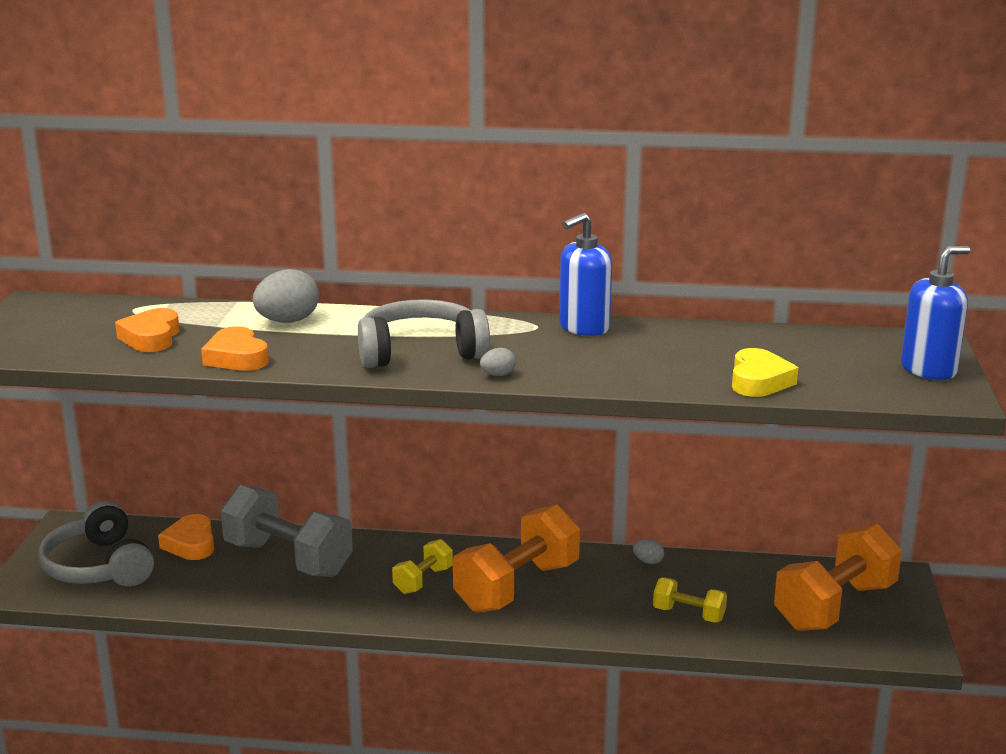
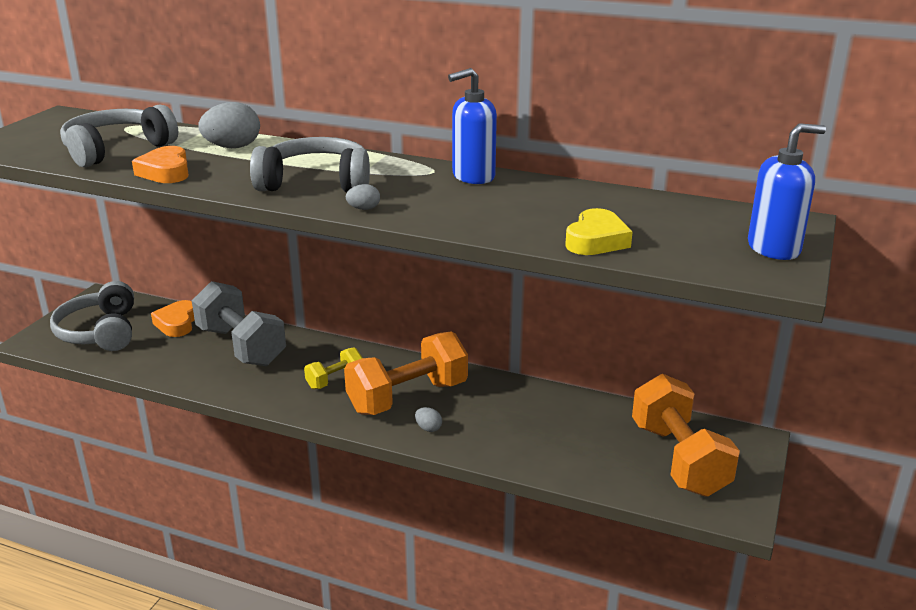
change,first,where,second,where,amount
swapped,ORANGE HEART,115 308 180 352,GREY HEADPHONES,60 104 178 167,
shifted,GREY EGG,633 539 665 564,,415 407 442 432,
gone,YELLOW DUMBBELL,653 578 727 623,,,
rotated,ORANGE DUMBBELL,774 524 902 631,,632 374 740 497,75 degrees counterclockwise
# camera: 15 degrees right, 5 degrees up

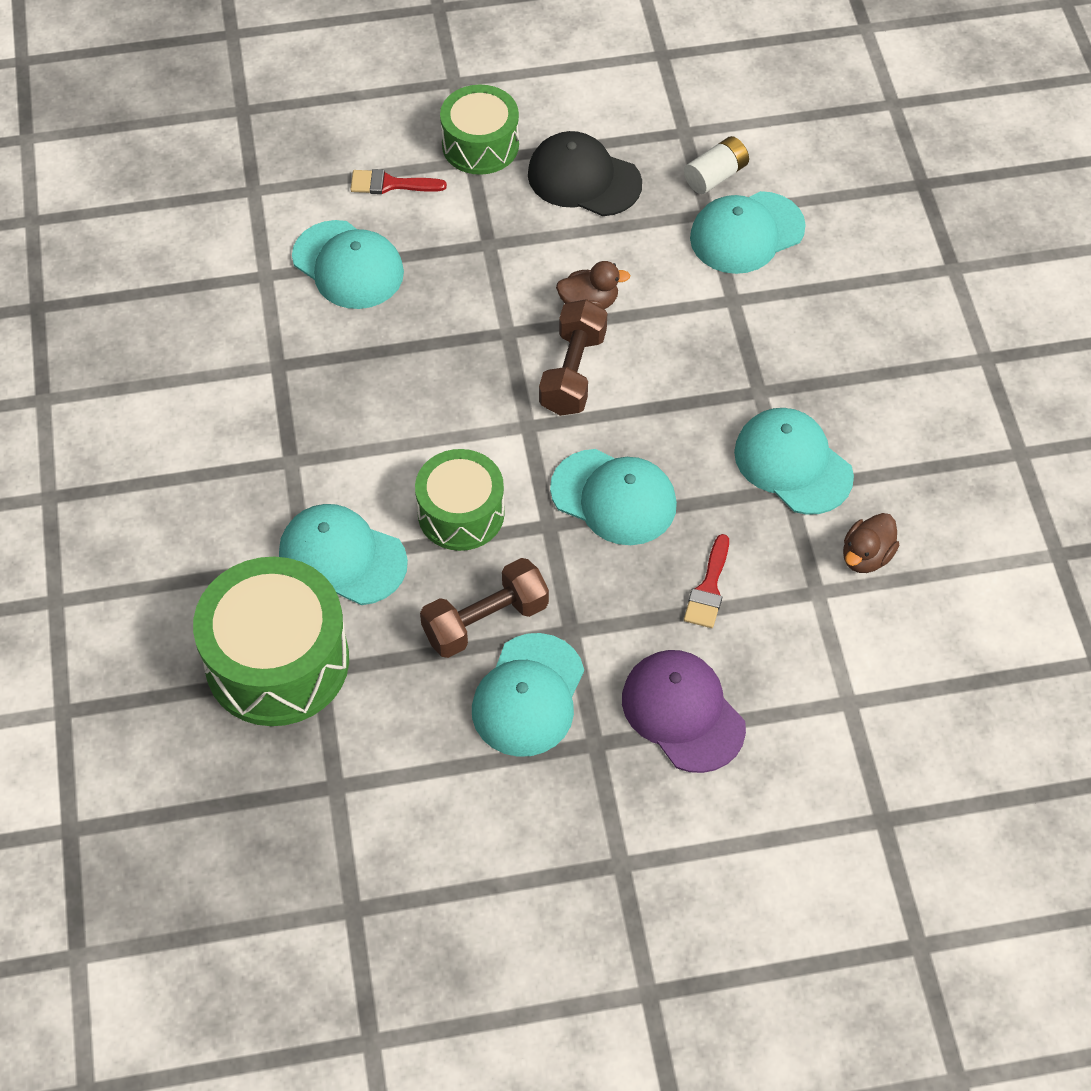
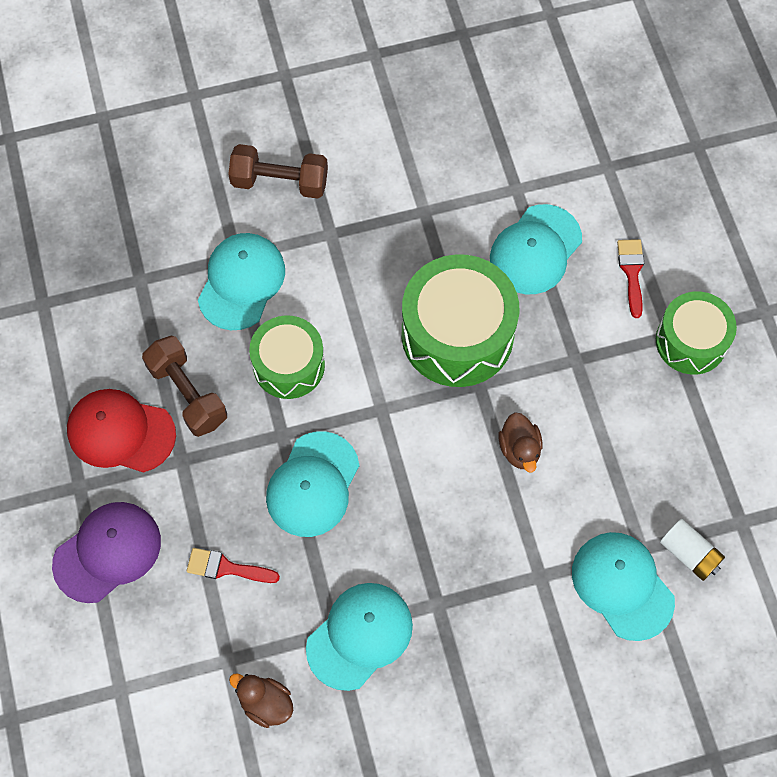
change,first,where,second,where,amount
shifted,GREEN DRUM,193 557 349 726,,401 254 519 387,
repainted,TURQUOISE CAP,472 633 584 757,RED CAP,67 389 176 473,
gone,BLACK CAP,528 131 642 216,,,
shifted,BROWN DUMBBELL,539 299 607 416,,228 144 328 199,
# camera: 85 degrees right, 10 degrees up

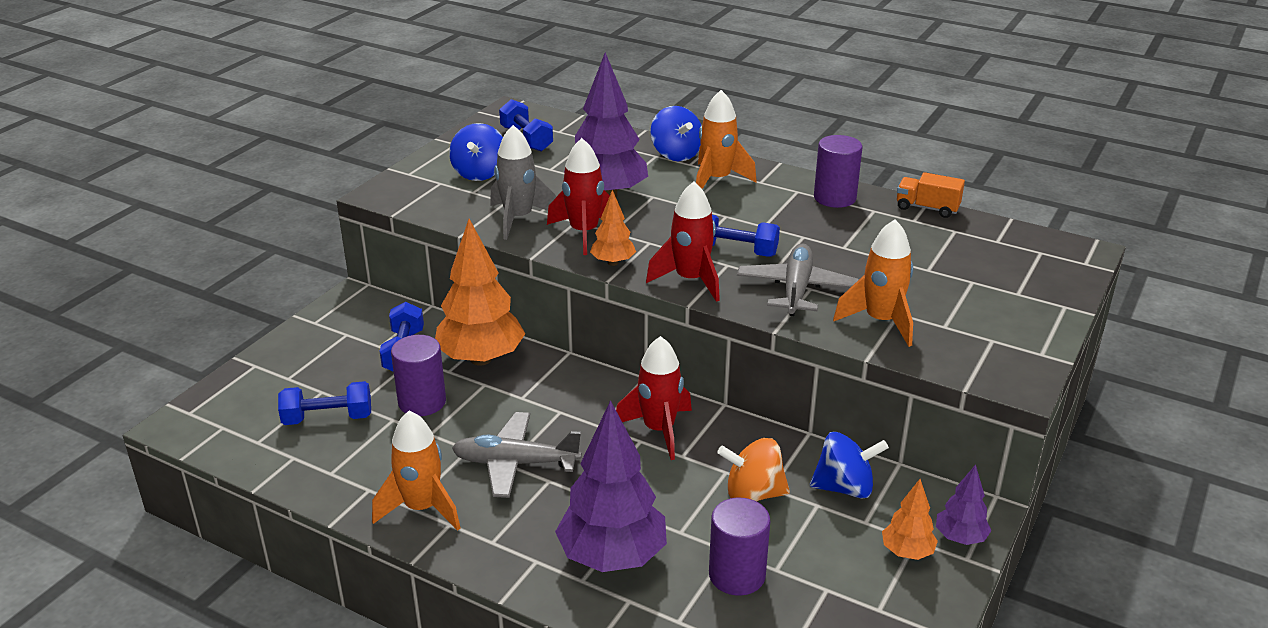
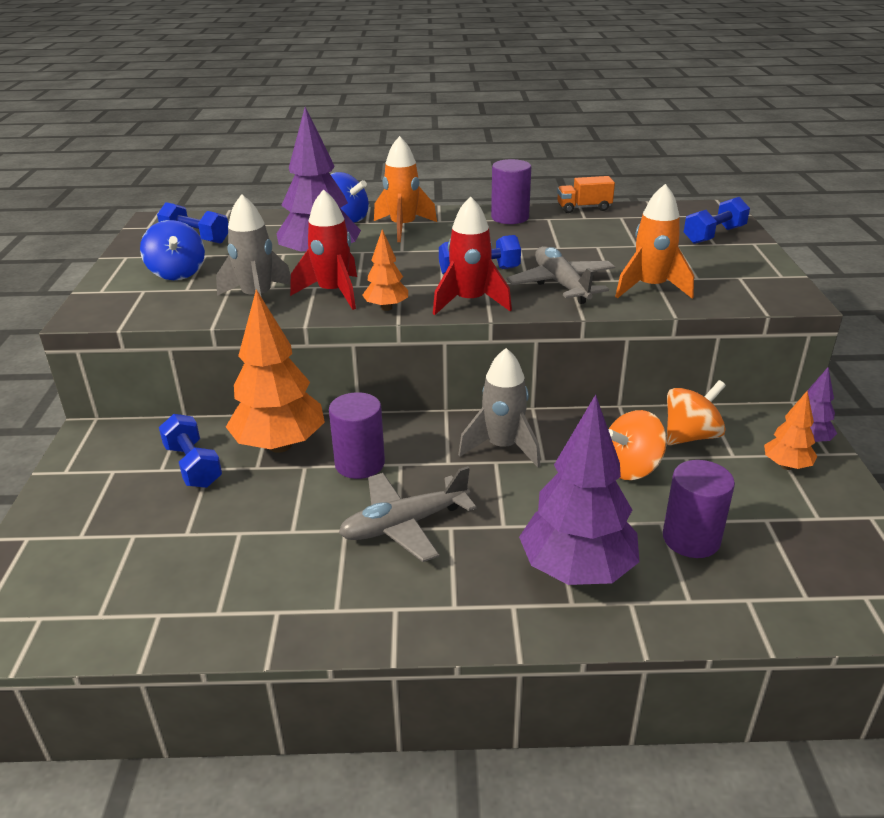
change,first,where,second,where,amount
shifted,BLUE DUMBBELL,278 381 371 425,,684 197 750 244,
gone,ORANGE ROCKET,372 411 460 531,,,
shifted,PURPLE CYLINDER,391 335 446 416,,329 392 385 479,
repainted,RED ROCKET,616 336 692 460,GREY ROCKET,458 348 541 467,
repainted,BLUE SPINNING TOP,810 432 889 499,ORANGE SPINNING TOP,667 380 726 445,
# camera: 30 degrees left, 0 degrees up

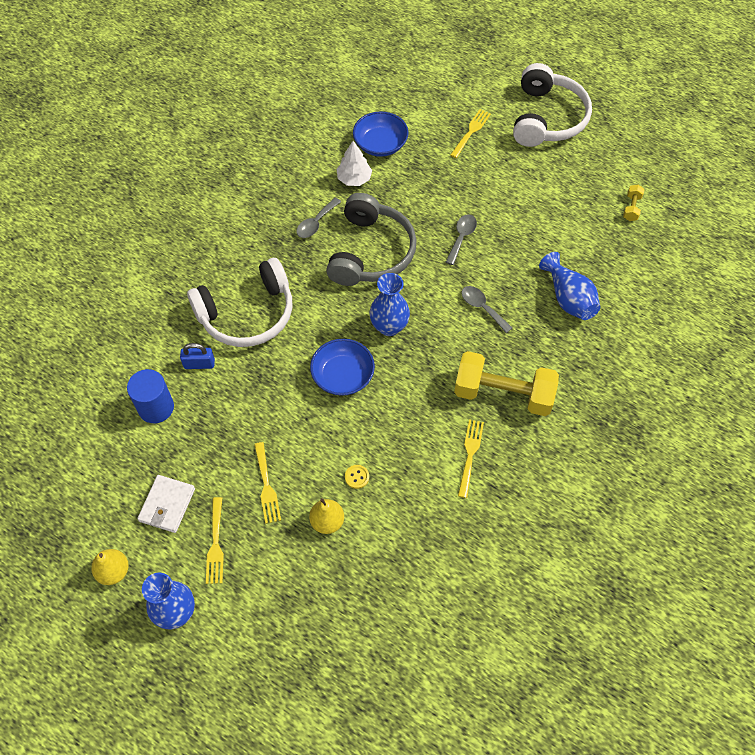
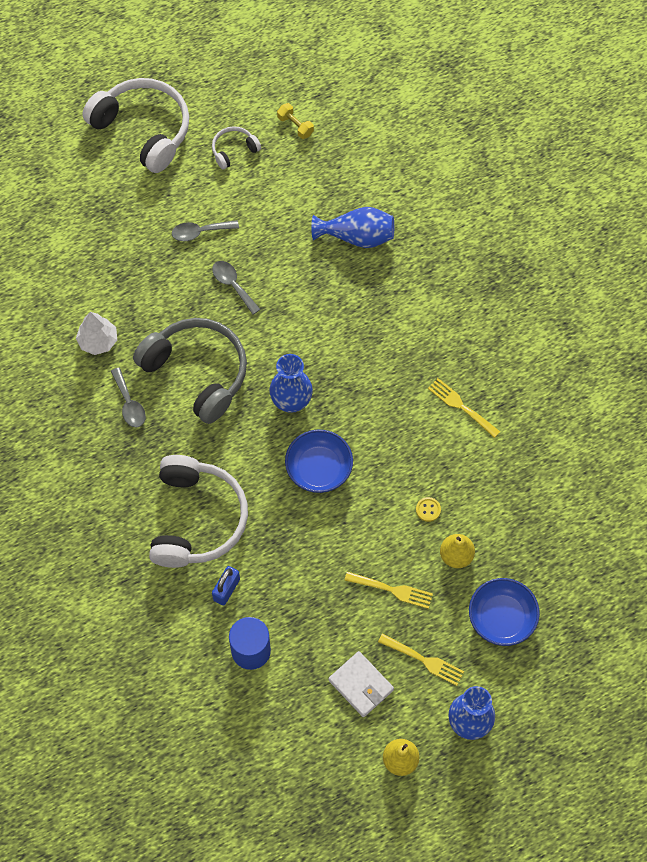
change,first,where,second,where,amount
shifted,BLUE BOWL,353 111 408 157,,469 578 540 646,
gone,YELLOW FORK,450 109 491 158,,,
gone,YELLOW DUMBBELL,454 351 559 416,,,
shifted,GREY SPOON,461 286 512 333,,172 220 239 241,
new,,,WHITE HEADPHONES,212 126 261 169,
# camera: 60 degrees left, 5 degrees up

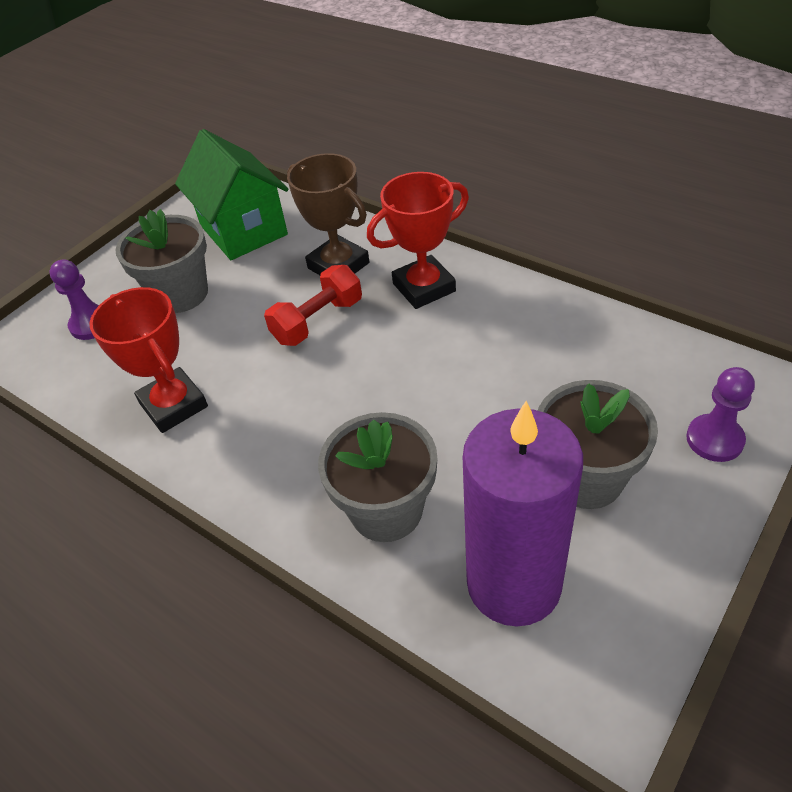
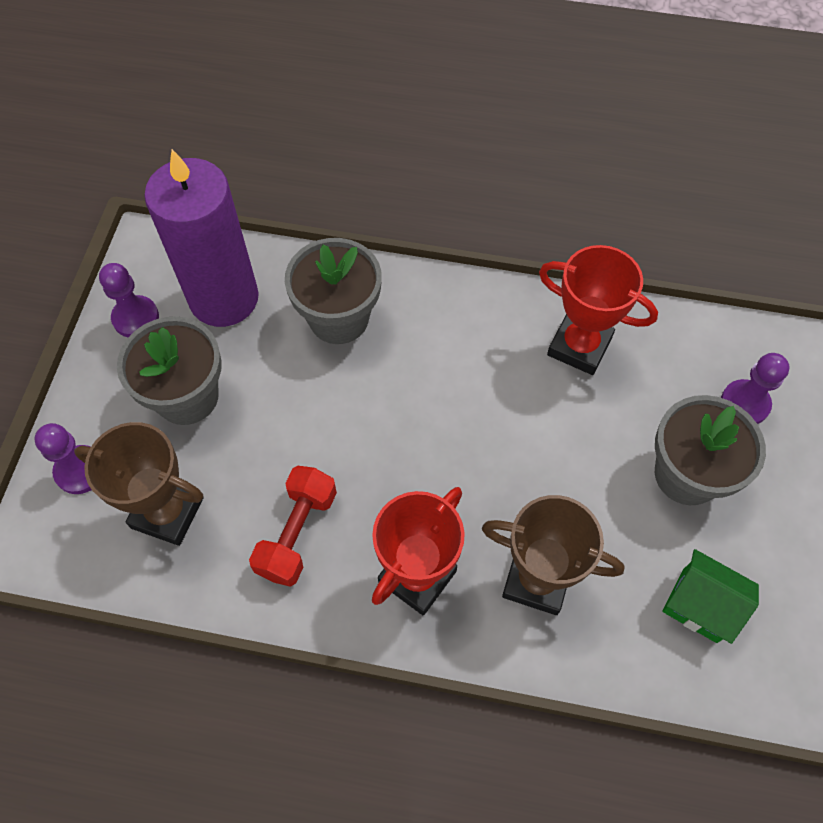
change,first,where,second,where,amount
scaled,GREEN HOUSE,175 129 288 260,,662 549 759 644,x0.59
shifted,RED DUMBBELL,264 265 362 346,,249 466 337 587,
new,,,BROWN TROPHY,74 422 204 546,
new,,,PURPLE PAWN,99 263 159 337,
# camera: 150 degrees right, 15 degrees up

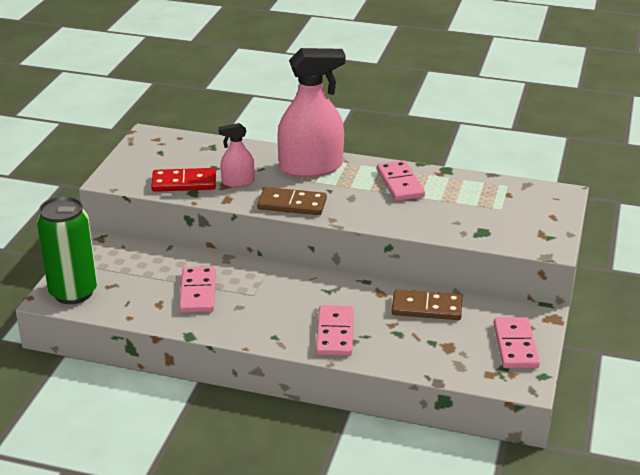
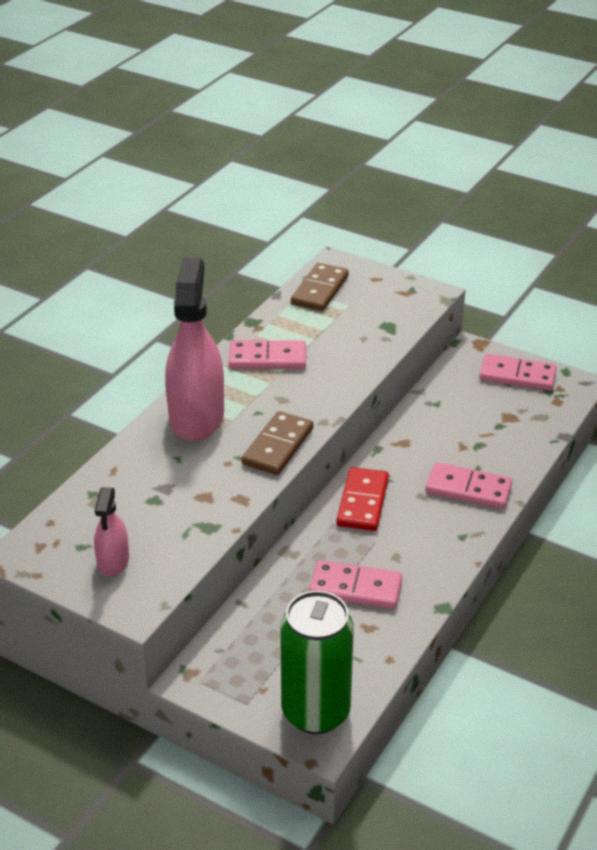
change,first,where,second,where,amount
shifted,RED DOMINO,151 168 216 192,,336 467 389 531,
shifted,PINK SPRAY BOTTLE,218 123 255 187,,94 487 129 577,
shifted,BROWN DOMINO,391 289 462 320,,291 263 349 311,
# camera: 75 degrees left, 5 degrees up

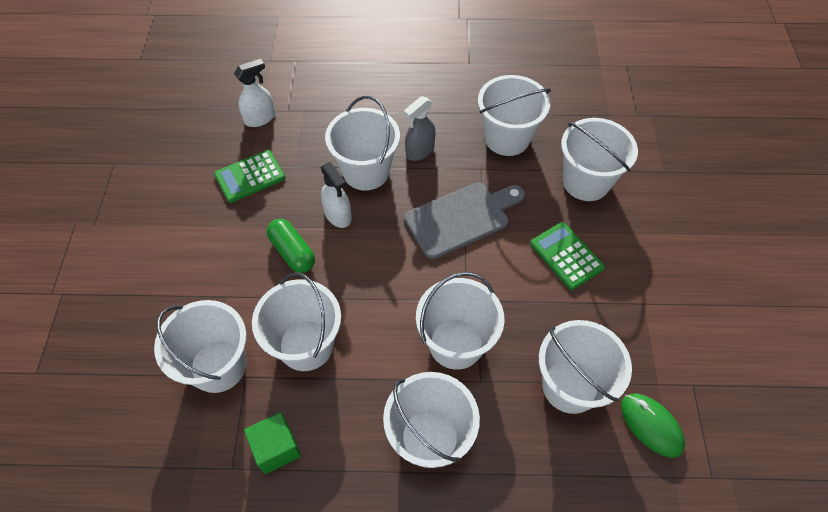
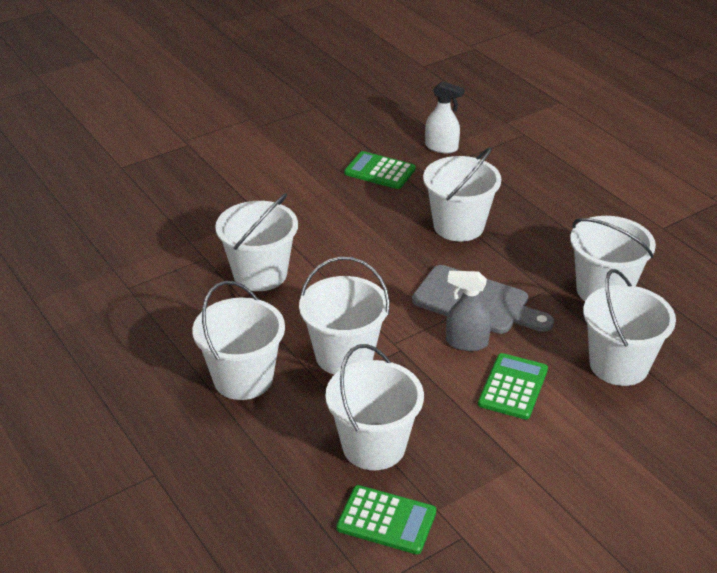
change,first,where,second,where,amount
gone,WHITE BUCKET,154 300 247 393,,,
gone,GREEN CUBE,244 412 301 474,,,
gone,GREEN CAPSULE,267 219 315 273,,,
gone,WHITE SPRAY BOTTLE,321 162 352 228,,,
shifted,GREY SPRAY BOTTLE,404 96 435 161,,446 271 491 351,
swapped,GREEN MOUSE,621 393 685 458,GREEN CALCULATOR,337 485 436 554,
# camera: 55 degrees right, 20 degrees down

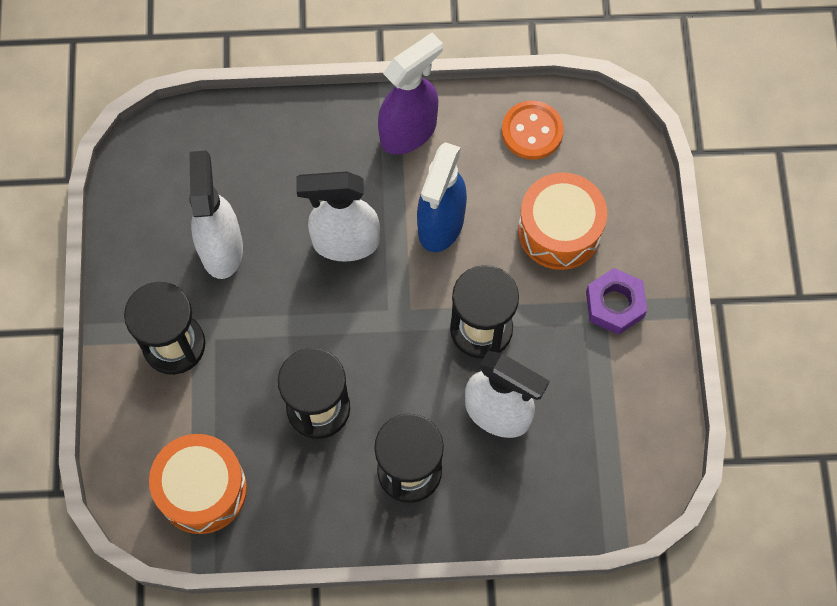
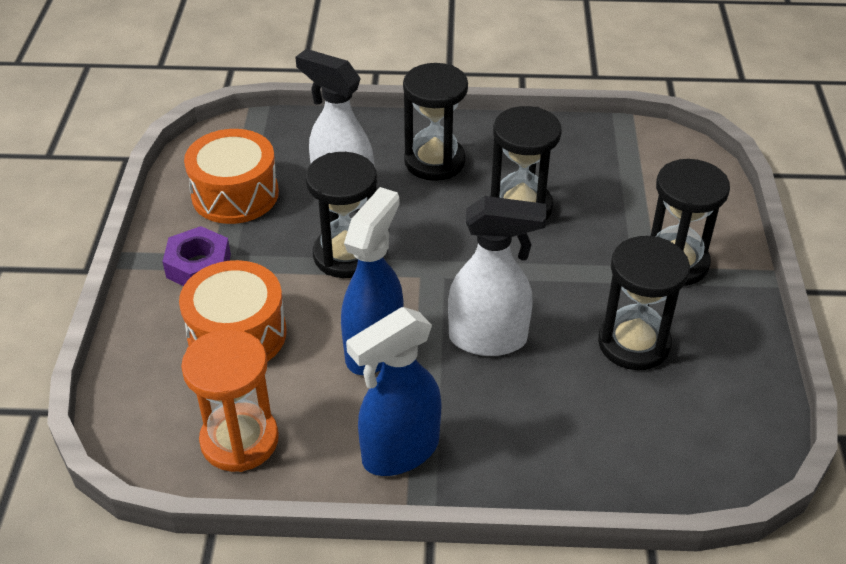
change,first,where,second,where,amount
shifted,ORANGE DRUM,149 434 247 534,,184 129 279 224,
swapped,WHITE SPRAY BOTTLE,189 151 243 279,BLACK HOURGLASS,598 236 690 370,
repainted,PURPLE SPRAY BOTTLE,378 33 443 155,BLUE SPRAY BOTTLE,346 307 442 476,
swapped,ORANGE BUTTON,502 100 564 160,ORANGE HOURGLASS,181 329 279 472,
# camera: 175 degrees left, 25 degrees down

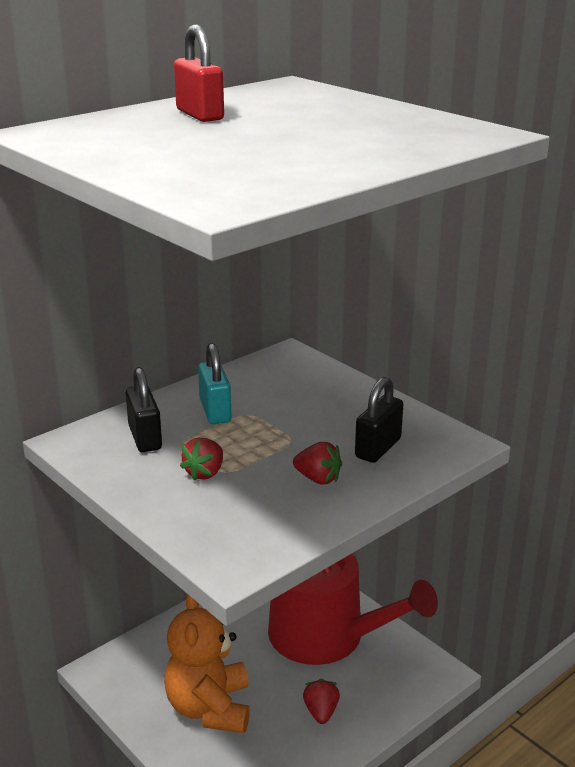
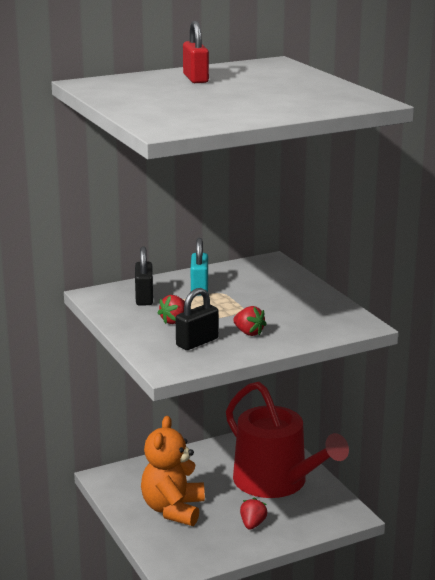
change,first,where,second,where,amount
shifted,BLACK PADLOCK,355 377 403 463,,176 288 219 350,
# camera: 15 degrees right, 5 degrees down

